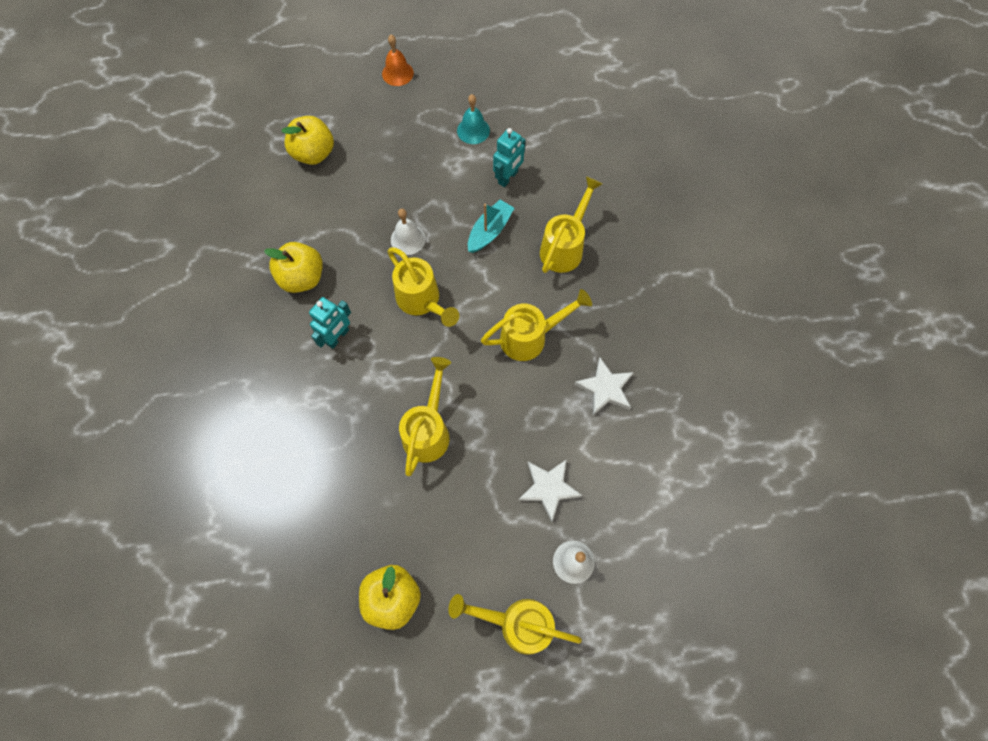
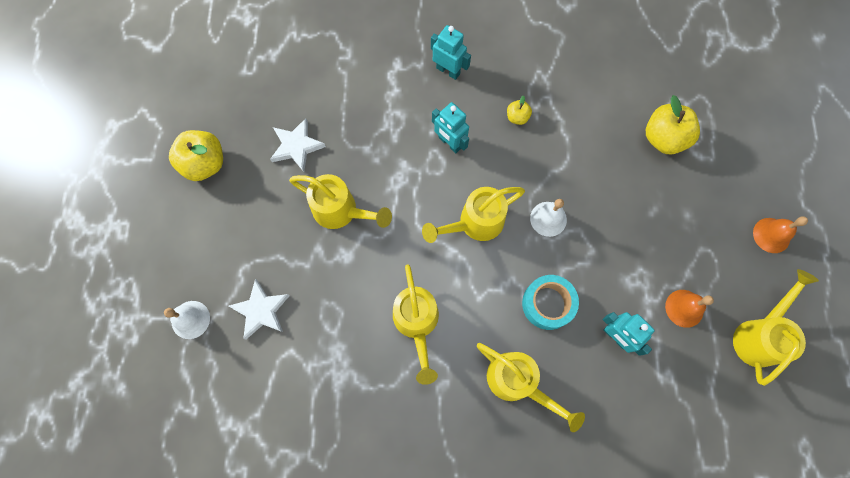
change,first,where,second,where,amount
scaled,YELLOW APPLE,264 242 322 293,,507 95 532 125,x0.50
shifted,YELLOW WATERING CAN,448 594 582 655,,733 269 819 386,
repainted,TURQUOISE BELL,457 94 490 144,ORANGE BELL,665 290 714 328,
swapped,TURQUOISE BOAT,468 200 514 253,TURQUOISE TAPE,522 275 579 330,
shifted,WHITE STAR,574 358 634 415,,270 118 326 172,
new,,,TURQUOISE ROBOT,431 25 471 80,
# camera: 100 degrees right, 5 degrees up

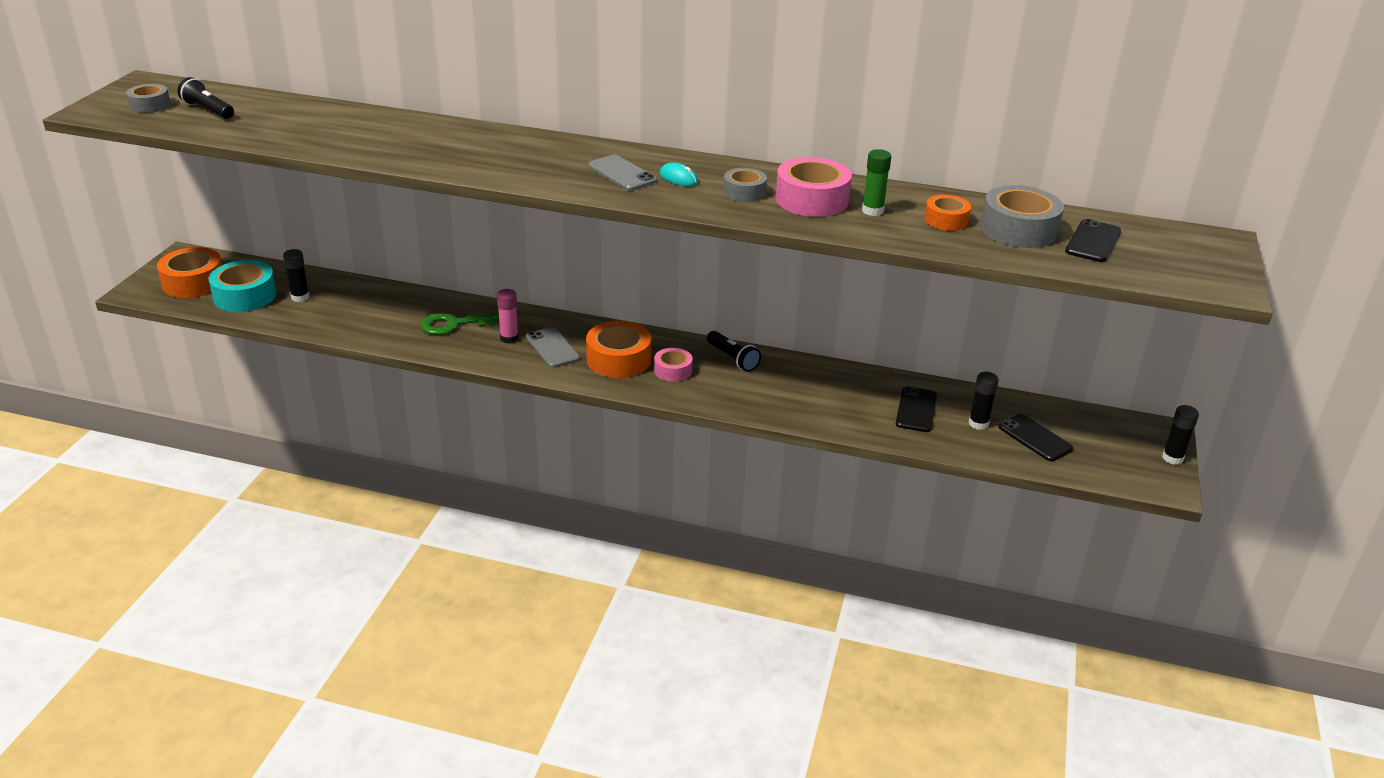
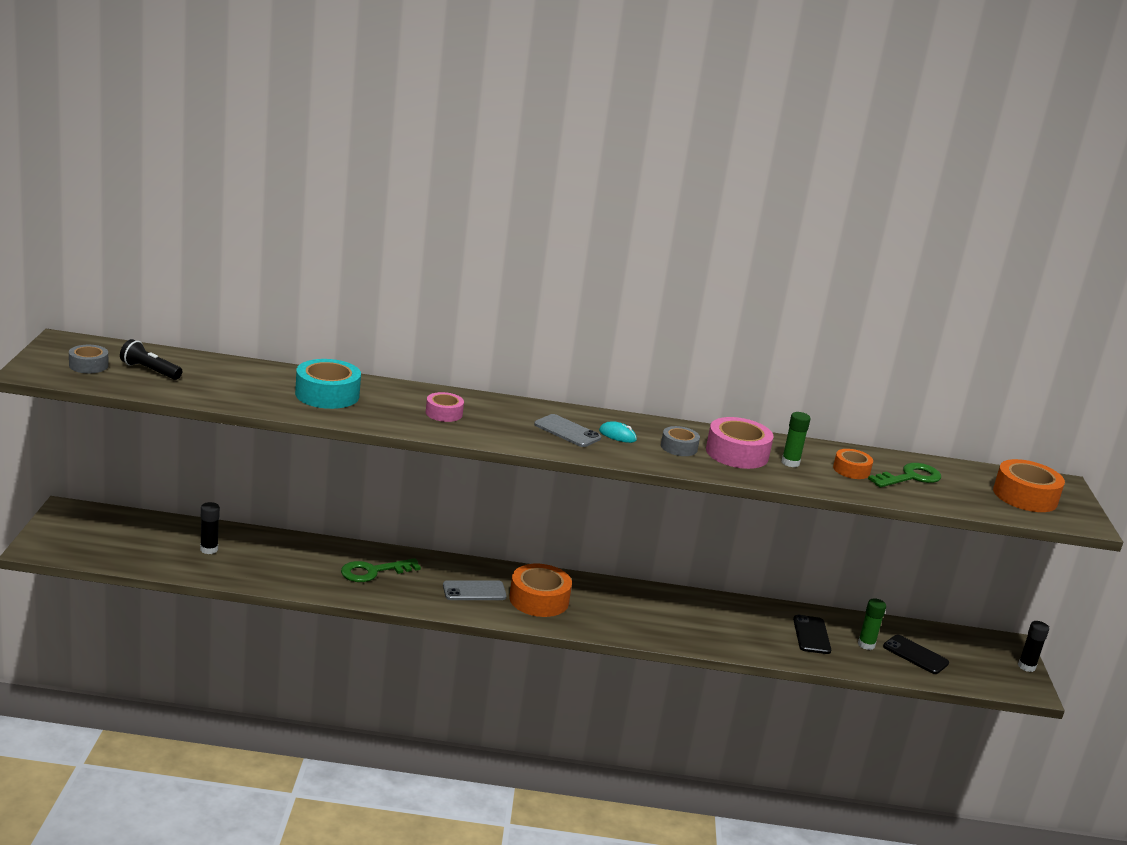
change,first,where,second,where,amount
shifted,ORANGE TAPE,157 247 222 298,,993 459 1065 512,
shifted,TURQUOISE TAPE,208 260 277 312,,295 359 361 409,
gone,PINK GLUE STICK,497 289 519 343,,,
rotated,GREY PHONE,526 327 580 368,,443 580 507 600,60 degrees counterclockwise
shifted,PINK TAPE,654 348 693 382,,426 392 464 422,
gone,BLACK FLASHLIGHT,707 331 761 372,,,
repainted,BLACK GLUE STICK,969 372 999 430,GREEN GLUE STICK,858 598 886 650,
swapped,GREY TAPE,981 185 1064 248,GREEN KEY,868 463 941 488,
gone,BLACK PHONE,1065 219 1121 262,,,
# camera: 15 degrees left, 10 degrees down

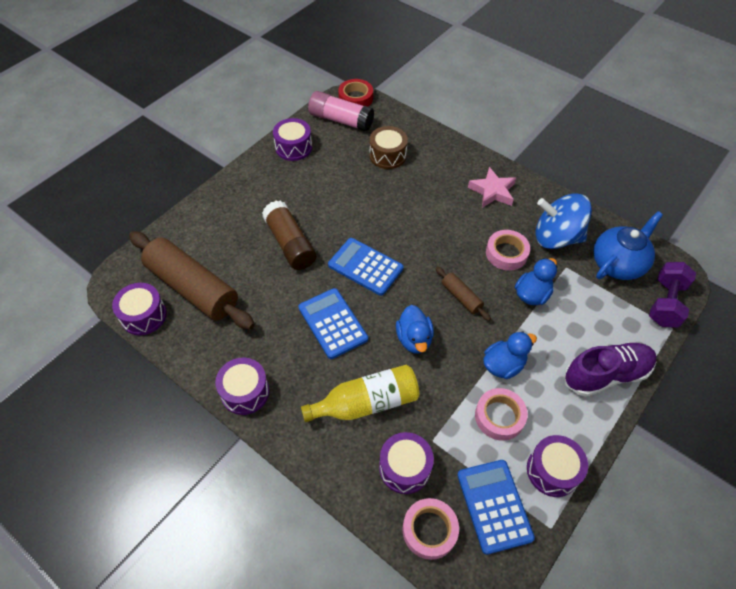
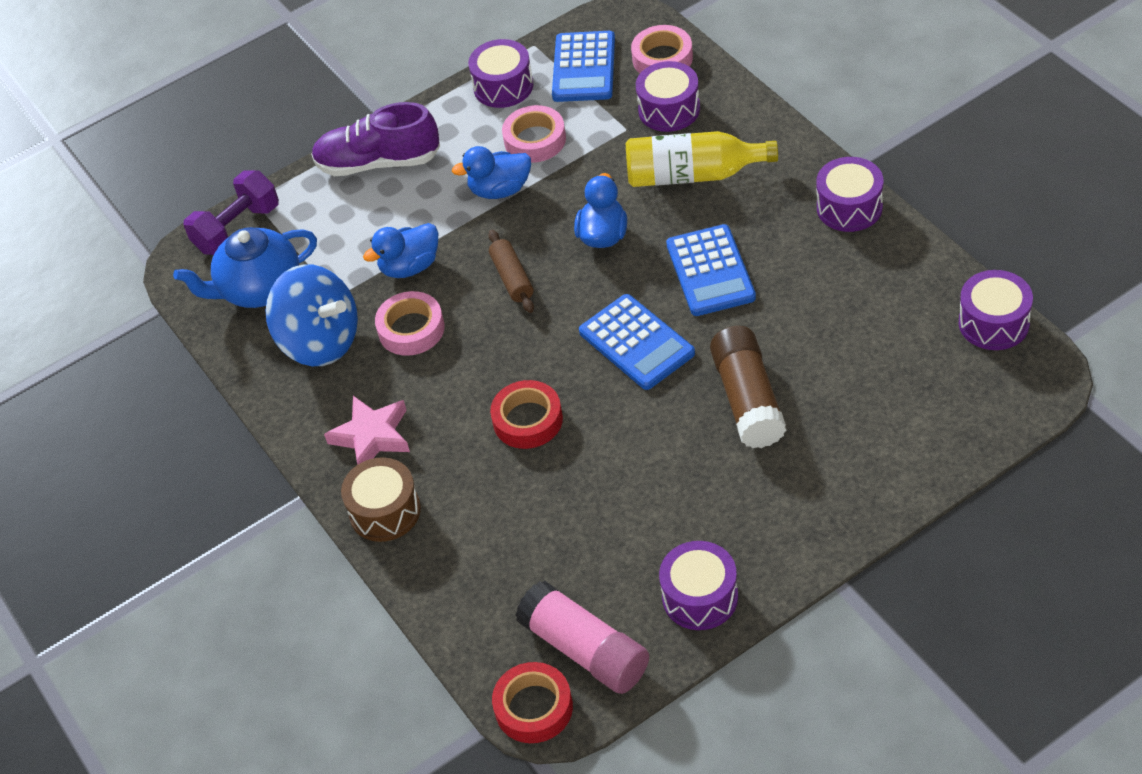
change,first,where,second,where,amount
gone,BROWN ROLLING PIN,129 231 255 330,,,
shifted,BROWN DRUM,369 126 408 169,,341 457 421 542,
new,,,RED TAPE,490 380 563 449,
# camera: 155 degrees left, 5 degrees down

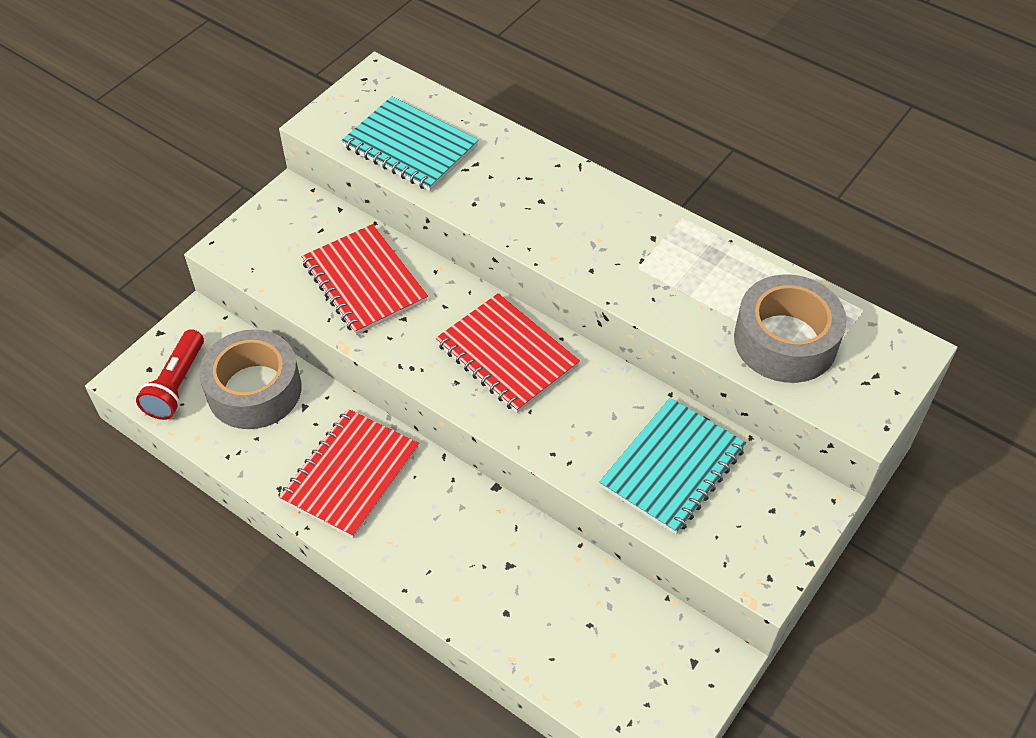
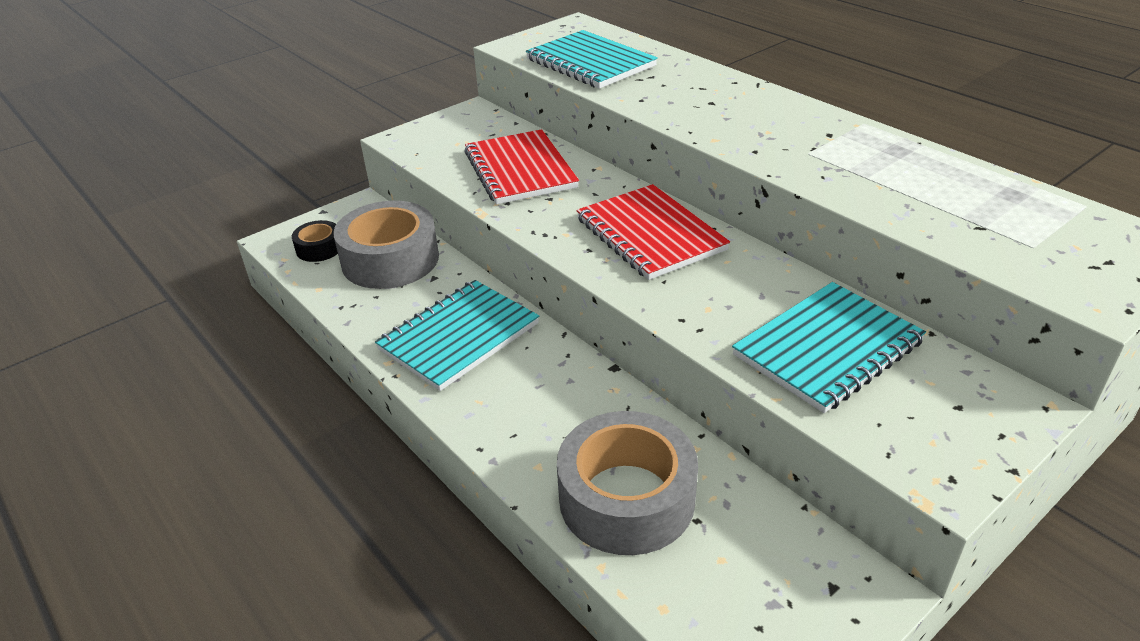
change,first,where,second,where,amount
swapped,RED FLASHLIGHT,136 329 204 420,BLACK TAPE,292 220 338 262,
repainted,RED NOTEBOOK,279 409 419 538,TURQUOISE NOTEBOOK,375 280 539 391,
shifted,GREY TAPE,734 274 847 383,,557 411 698 555,
# camera: 15 degrees right, 15 degrees down

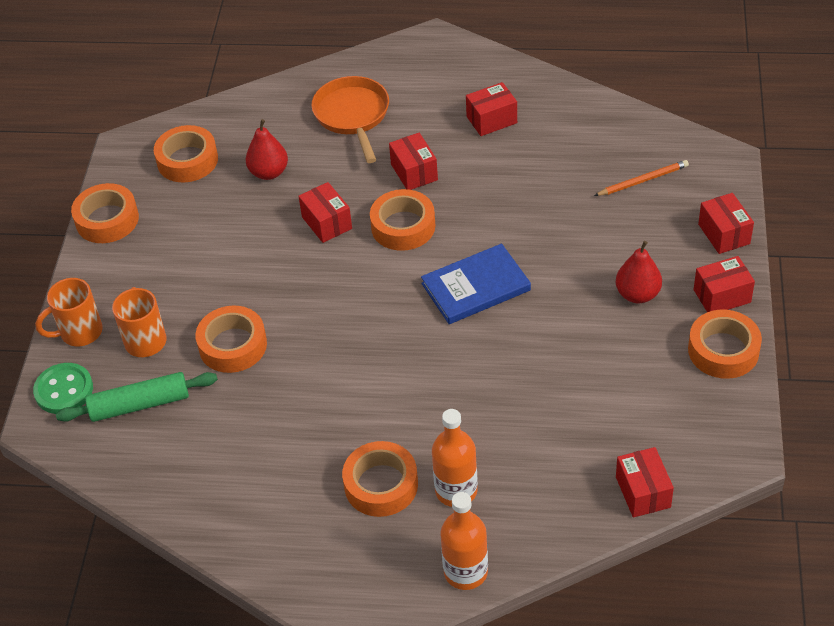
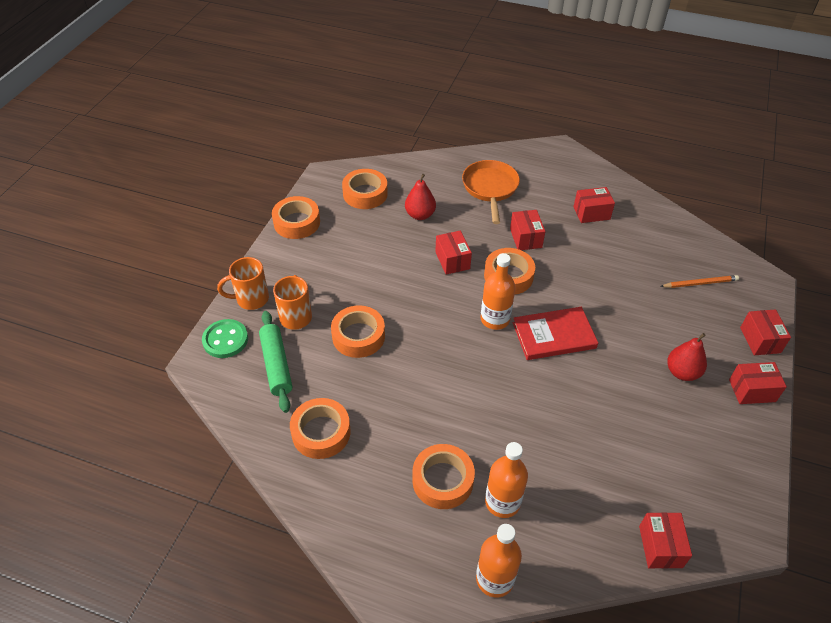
change,first,where,second,where,amount
rotated,GREEN ROLLING PIN,56 372 218 422,,259 311 292 413,75 degrees clockwise
repainted,BLUE BOOK,421 244 531 324,RED BOOK,513 307 598 360,
shifted,ORANGE TAPE,688 310 762 379,,290 398 351 459,
new,,,ORANGE BOTTLE,480 253 516 330,
# camera: 10 degrees right, 0 degrees up

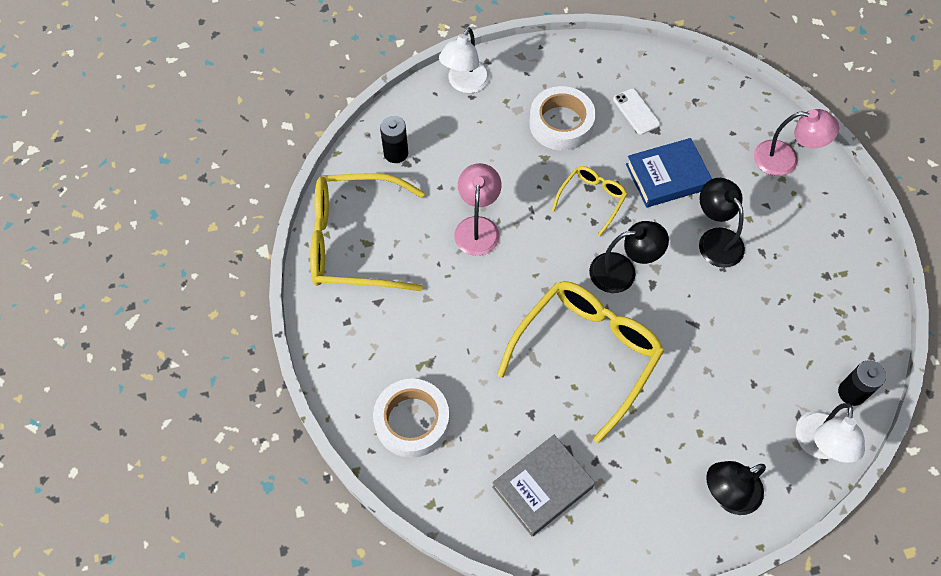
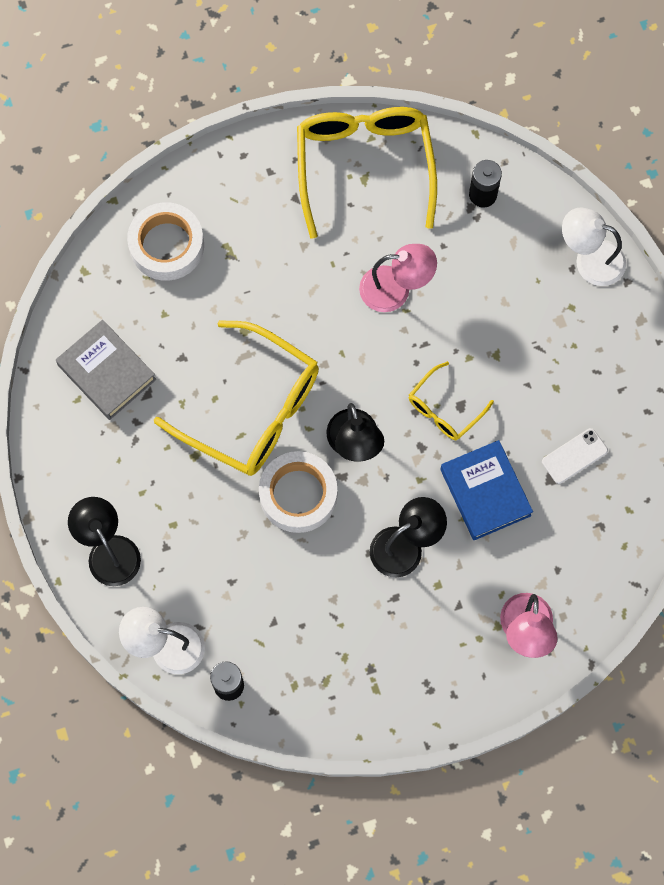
change,first,where,second,where,amount
shifted,WHITE TAPE,529 86 596 151,,259 451 337 533,
rotated,YELLOW GLASSES,552 166 627 236,,409 361 494 440,105 degrees clockwise
# camera: 85 degrees right, 10 degrees up

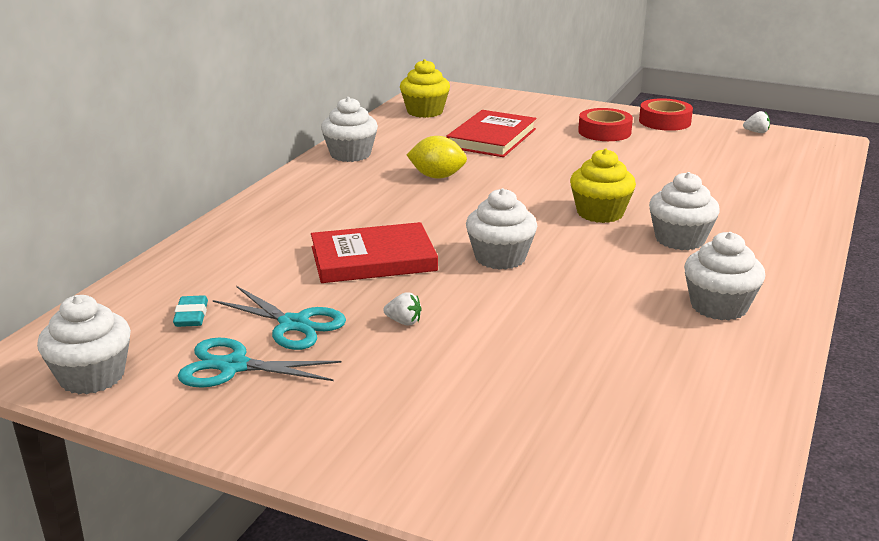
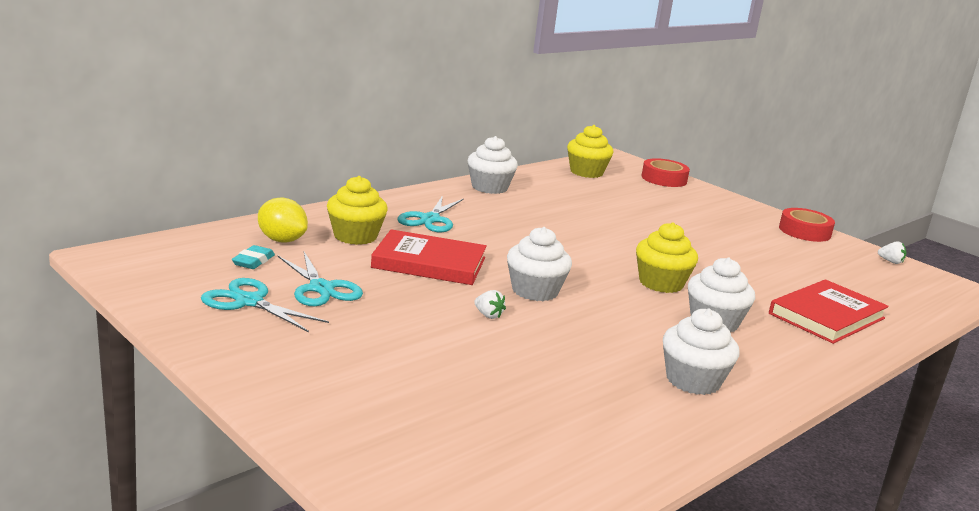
change,first,where,second,where,amount
gone,WHITE CUPCAKE,37 295 131 394,,,
shifted,WHITE STRAWBERRY,383 292 422 325,,474 290 506 319,
shifted,YELLOW LEMON,407 136 467 179,,258 197 308 243,
shifted,RED BOOK,446 110 536 157,,769 279 889 344,
shifted,RED TAPE,578 108 633 141,,641 158 690 187,
new,,,YELLOW CUPCAKE,327 176 388 245,
new,,,TURQUOISE SCISSORS,397 195 464 233,
# camera: 20 degrees right, 5 degrees down

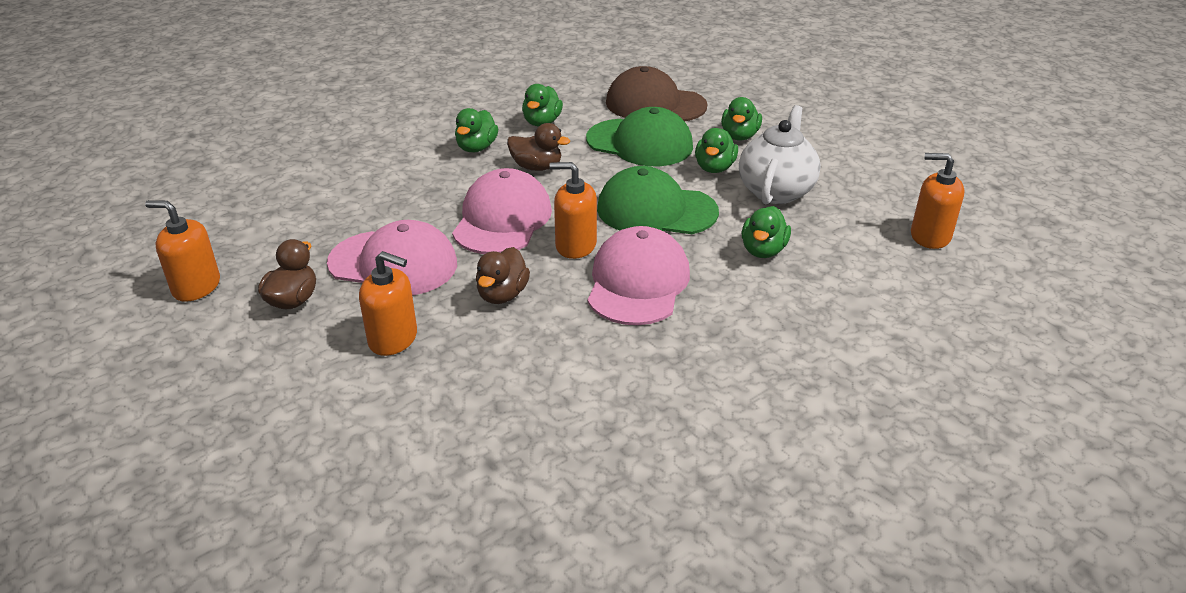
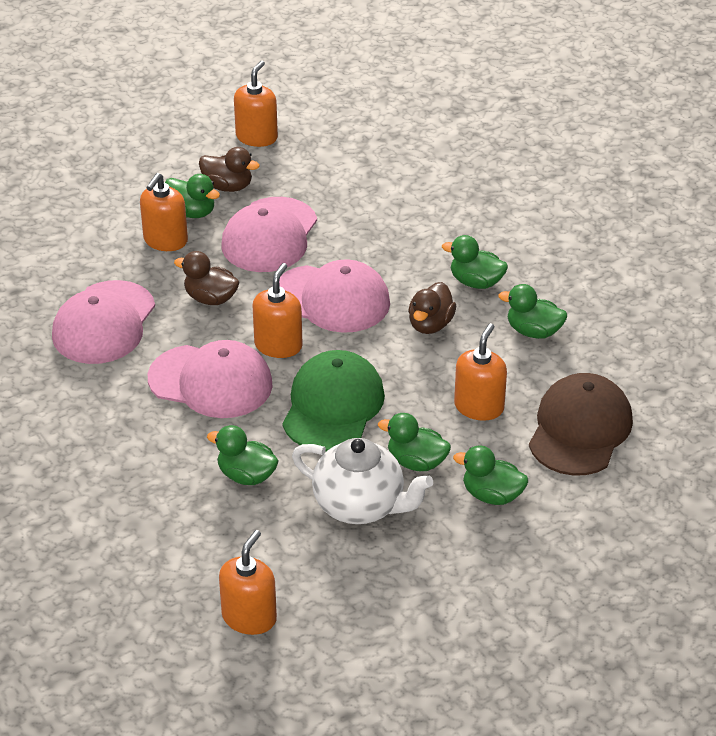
change,first,where,second,where,amount
swapped,GREEN CAP,586 107 693 166,ORANGE SOAP DISPENSER,454 323 507 421,
new,,,PINK CAP,52 280 155 364,
new,,,GREEN DUCK,165 174 220 218,
# camera: 95 degrees right, 5 degrees up

